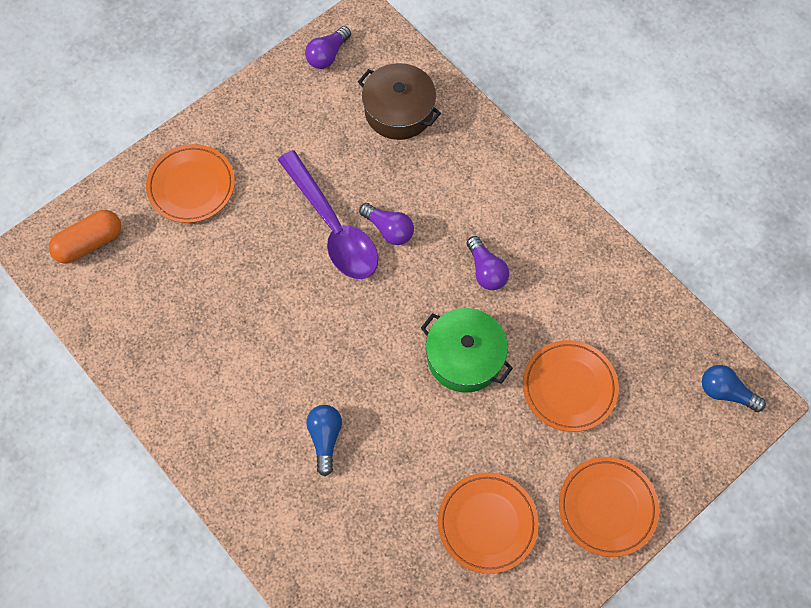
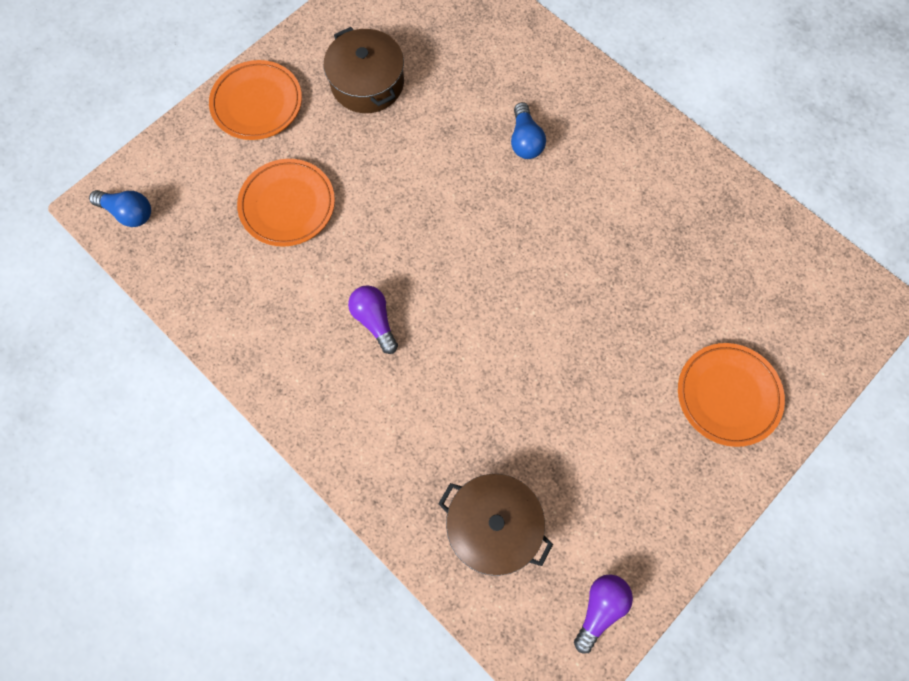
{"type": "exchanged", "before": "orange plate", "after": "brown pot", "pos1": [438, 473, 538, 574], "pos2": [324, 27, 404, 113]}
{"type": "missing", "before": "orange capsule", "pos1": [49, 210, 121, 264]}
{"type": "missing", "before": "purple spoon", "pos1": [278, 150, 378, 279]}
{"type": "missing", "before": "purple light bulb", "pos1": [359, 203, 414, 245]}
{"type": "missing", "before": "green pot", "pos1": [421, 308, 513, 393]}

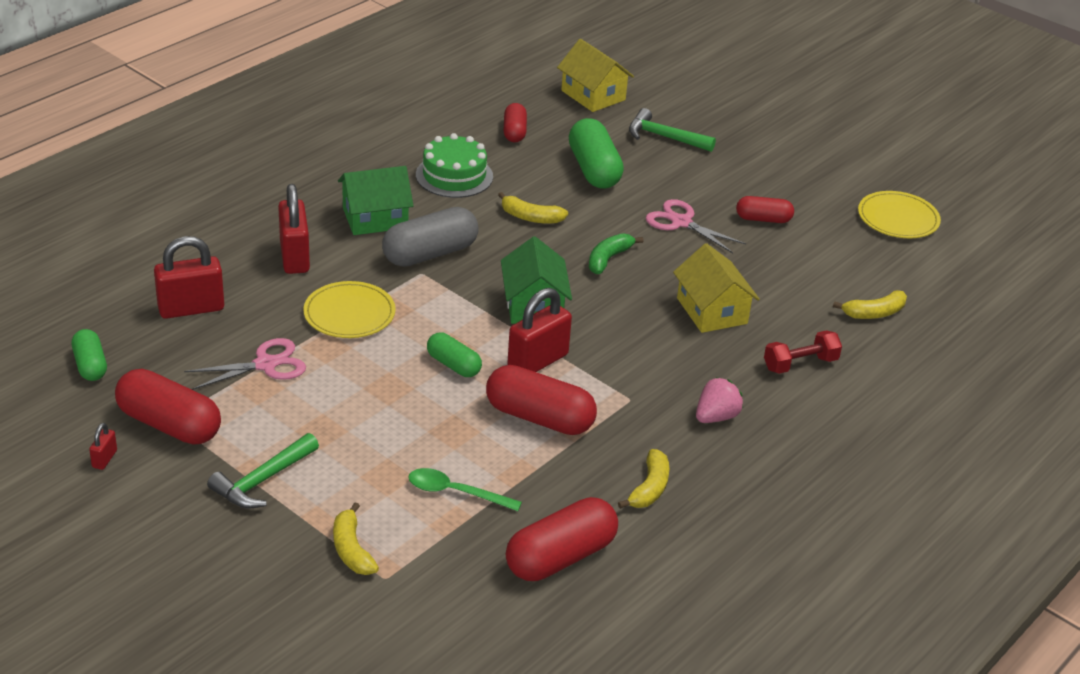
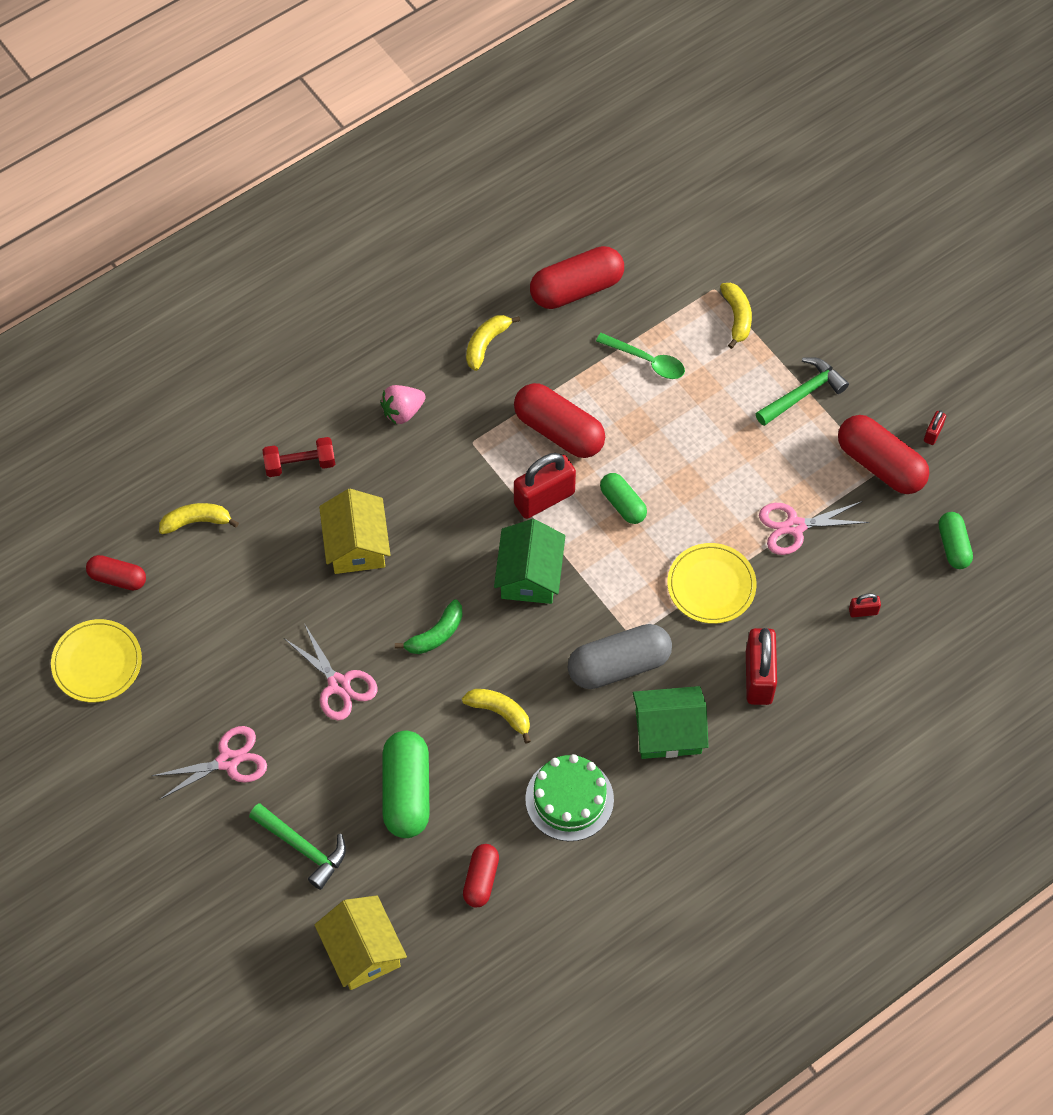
{"type": "relocated", "before": "red capsule", "pos1": [736, 196, 794, 223], "pos2": [86, 555, 146, 590]}
{"type": "appeared", "after": "pink scissors", "pos2": [152, 726, 267, 799]}
{"type": "size", "before": "red padlock", "pos1": [154, 236, 224, 319], "pos2": [849, 594, 881, 617], "scale": 0.46}

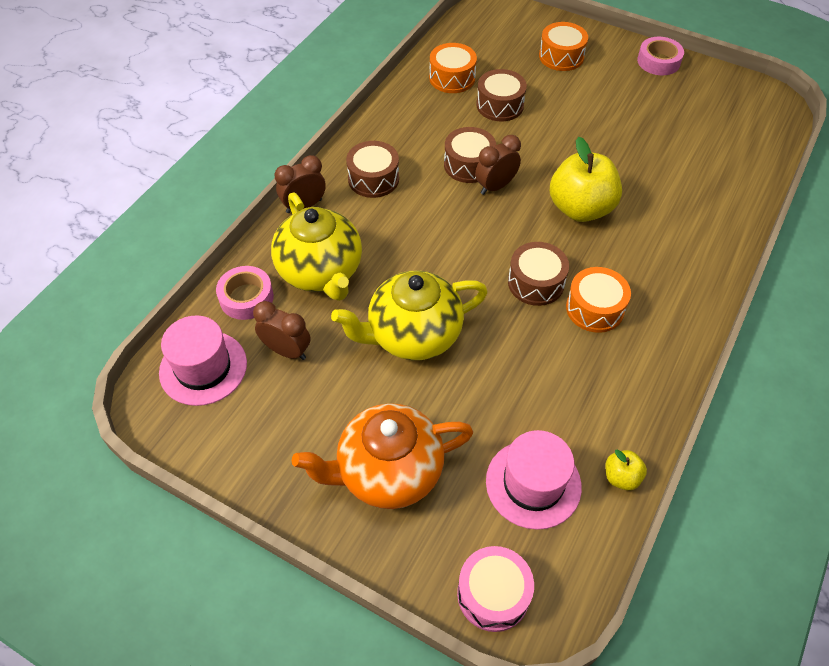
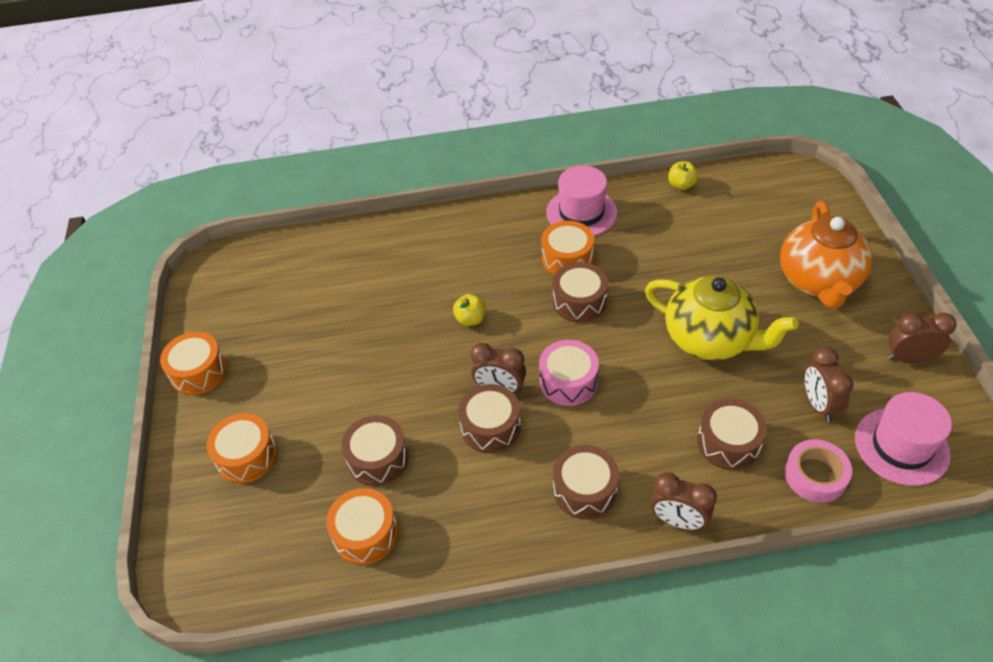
{"type": "exchanged", "before": "pink tape", "after": "orange drum", "pos1": [637, 37, 684, 75], "pos2": [160, 332, 227, 395]}
{"type": "size", "before": "yellow apple", "pos1": [550, 137, 622, 222], "pos2": [453, 294, 486, 326], "scale": 0.46}
{"type": "relocated", "before": "pink drum", "pos1": [457, 546, 534, 632], "pos2": [539, 340, 599, 406]}
{"type": "relocated", "before": "pink hat", "pos1": [486, 430, 582, 530], "pos2": [546, 166, 617, 236]}
{"type": "exchanged", "before": "yellow teapot", "after": "brown drum", "pos1": [271, 192, 362, 301], "pos2": [697, 399, 767, 470]}
{"type": "spun", "before": "orange teapot", "pos1": [292, 403, 473, 509], "pos2": [780, 201, 872, 309], "turn": 60}
{"type": "appeared", "after": "brown clock", "pos2": [888, 313, 957, 363]}

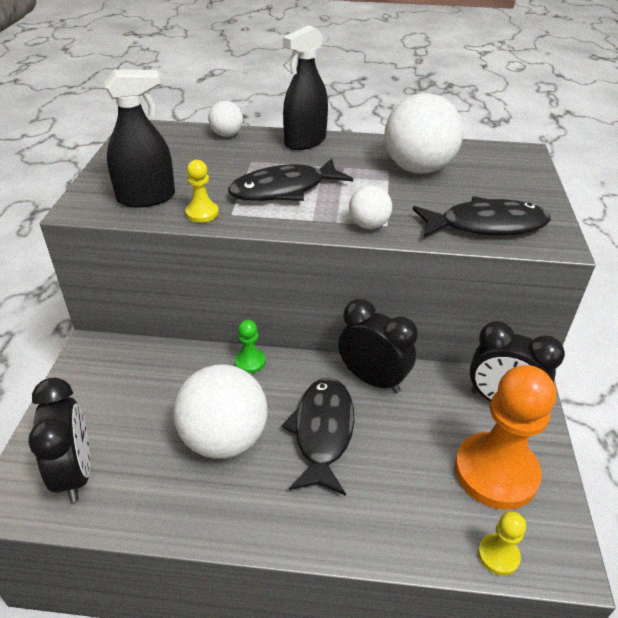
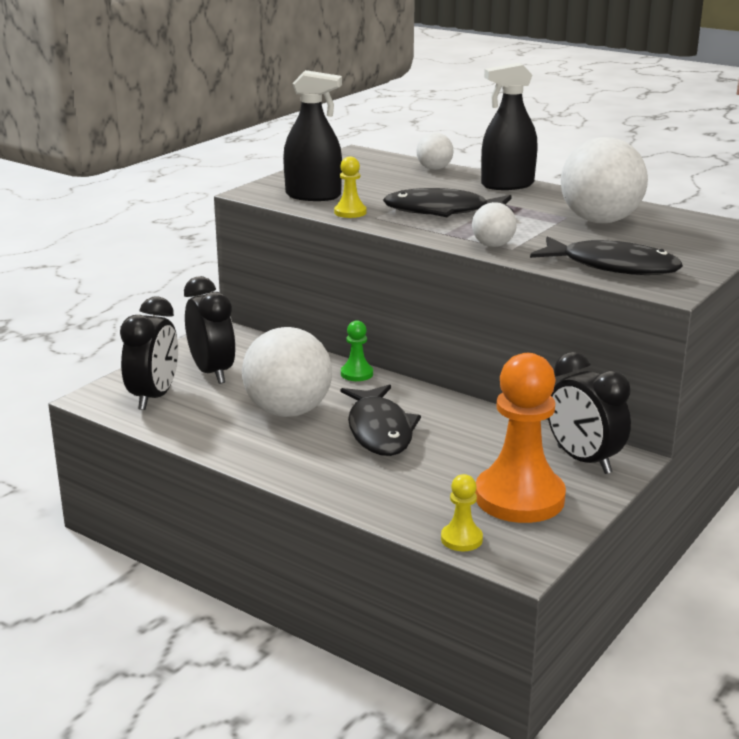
{"type": "relocated", "before": "black clock", "pos1": [338, 299, 418, 393], "pos2": [184, 276, 236, 384]}
{"type": "spun", "before": "black fish", "pos1": [282, 377, 354, 496], "pos2": [340, 384, 421, 456], "turn": 135}

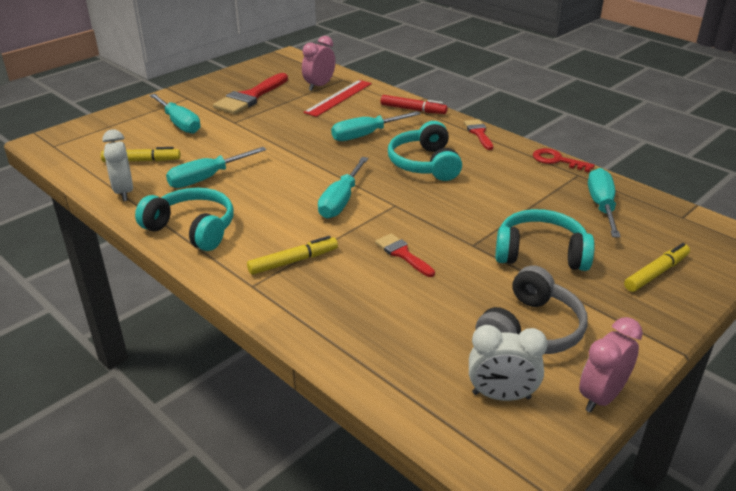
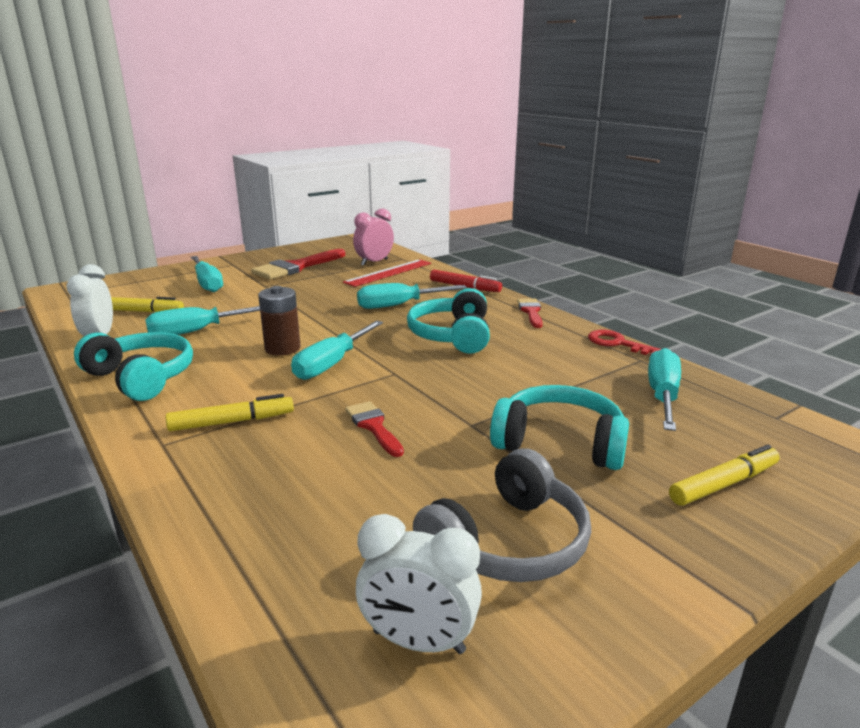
{"type": "appeared", "after": "brown battery", "pos2": [258, 286, 301, 355]}
{"type": "missing", "before": "pink clock", "pos1": [579, 317, 643, 413]}

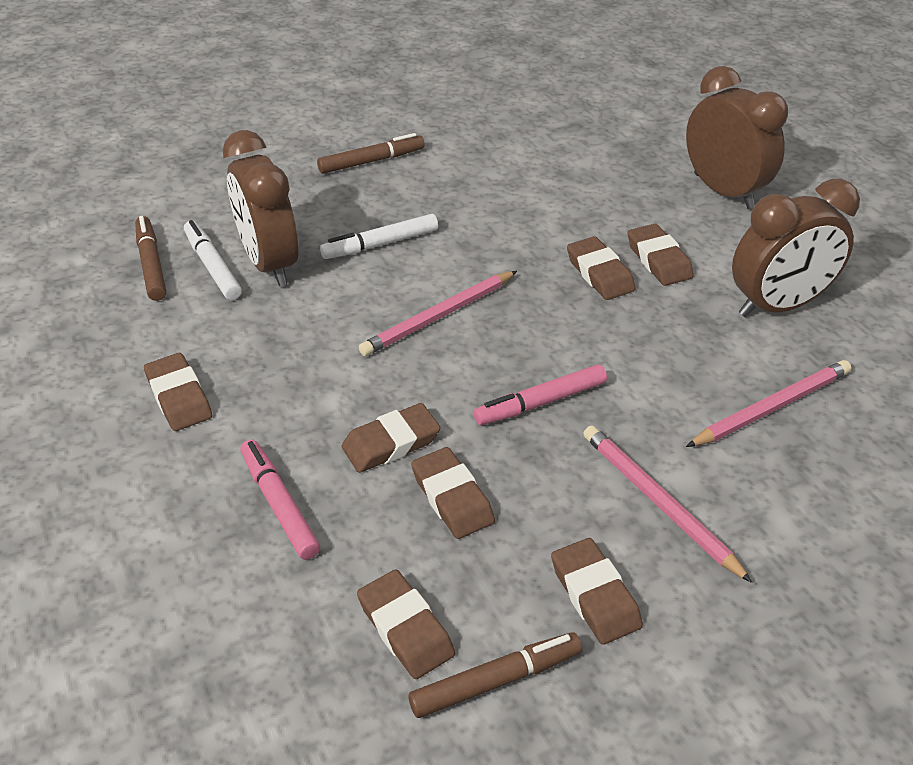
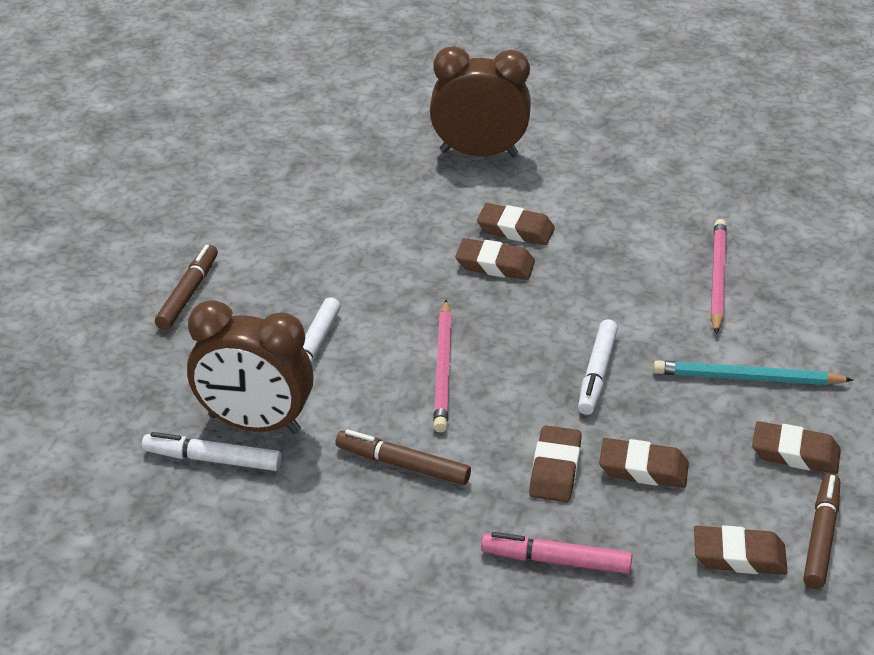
{"type": "relocated", "before": "brown marker", "pos1": [135, 216, 166, 301], "pos2": [335, 429, 471, 485]}
{"type": "colour", "before": "pink marker", "after": "white marker", "pos1": [474, 364, 607, 425], "pos2": [578, 319, 618, 415]}
{"type": "colour", "before": "pink pencil", "after": "turquoise pencil", "pos1": [583, 425, 753, 583], "pos2": [653, 360, 853, 385]}
{"type": "missing", "before": "brown eraser", "pos1": [144, 353, 212, 431]}
{"type": "missing", "before": "brown clock", "pos1": [732, 179, 860, 317]}

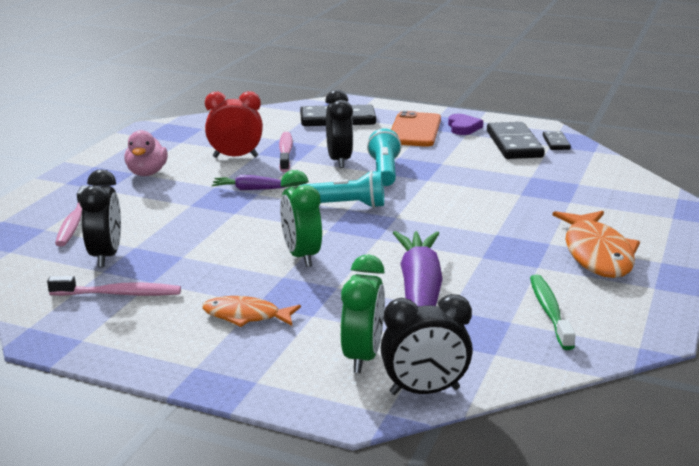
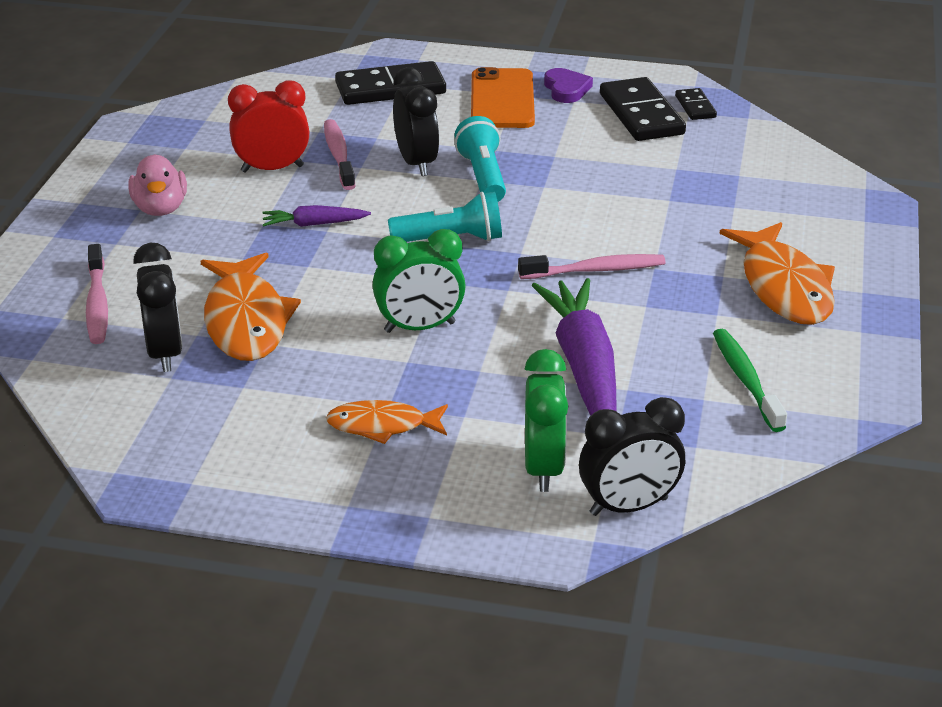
{"type": "appeared", "after": "orange fish", "pos2": [200, 253, 301, 361]}
{"type": "spun", "before": "green clock", "pos1": [280, 170, 322, 267], "pos2": [373, 229, 466, 333], "turn": -75}
{"type": "relocated", "before": "pink toothbrush", "pos1": [47, 276, 181, 296], "pos2": [518, 254, 666, 279]}

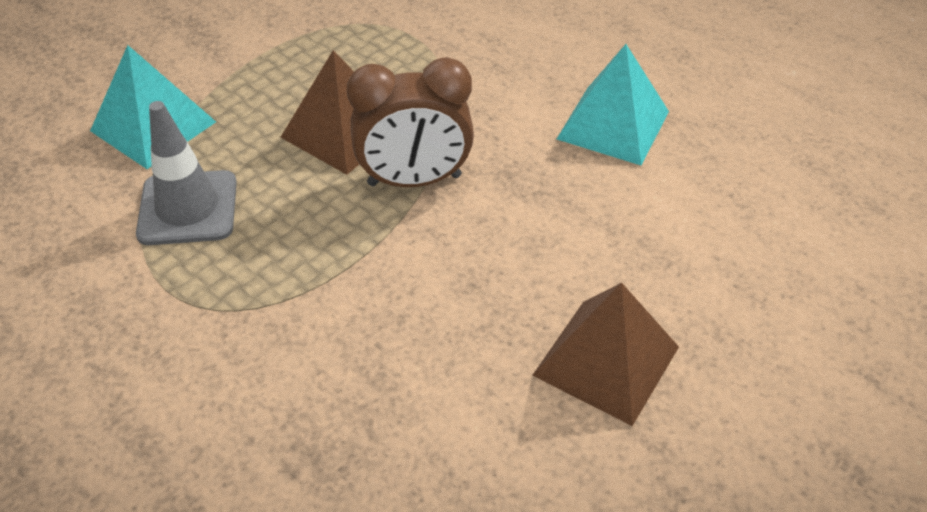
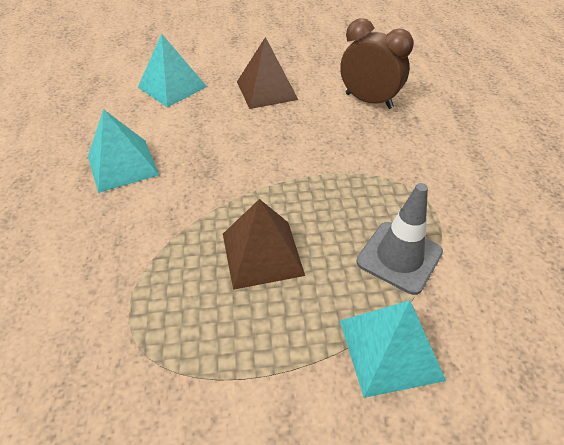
{"type": "appeared", "after": "turquoise pyramid", "pos2": [138, 34, 207, 107]}
{"type": "relocated", "before": "brown clock", "pos1": [347, 57, 474, 187], "pos2": [340, 18, 414, 109]}

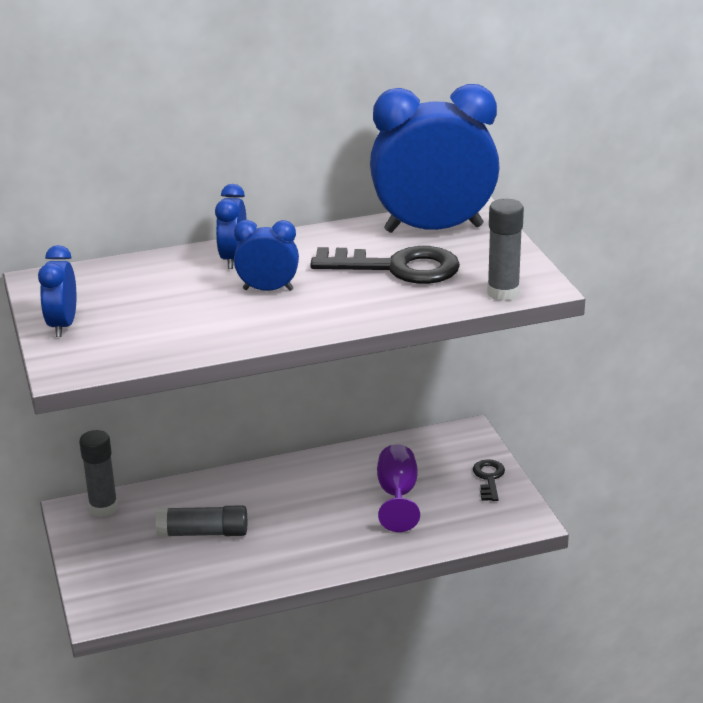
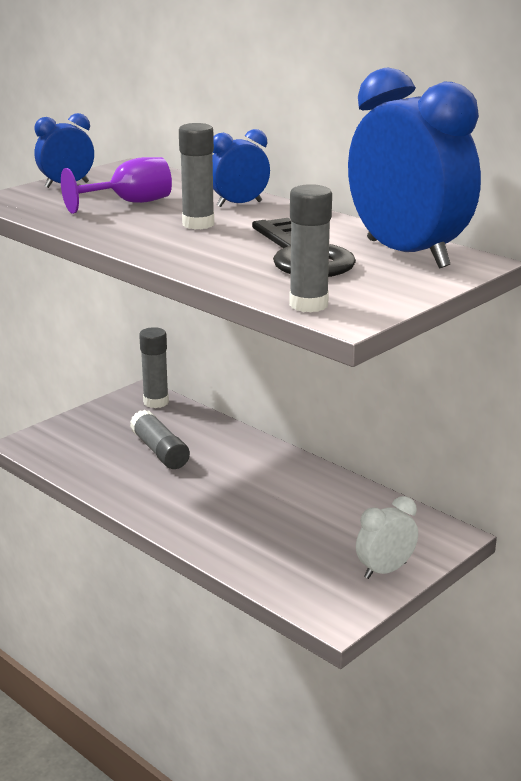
{"type": "relocated", "before": "purple goblet", "pos1": [377, 444, 420, 532], "pos2": [61, 157, 172, 214]}
{"type": "exchanged", "before": "blue clock", "after": "grey glue stick", "pos1": [234, 220, 299, 291], "pos2": [179, 123, 214, 229]}
{"type": "exchanged", "before": "black key", "after": "white clock", "pos1": [473, 459, 505, 501], "pos2": [356, 496, 418, 579]}

